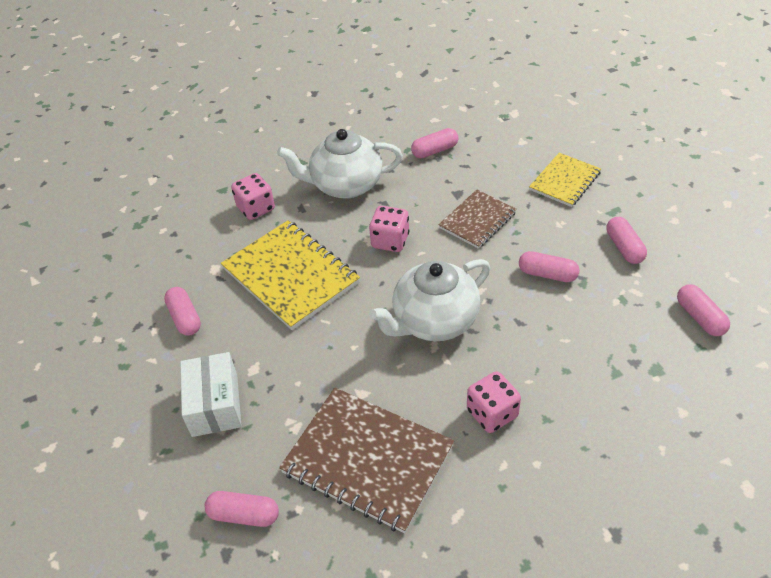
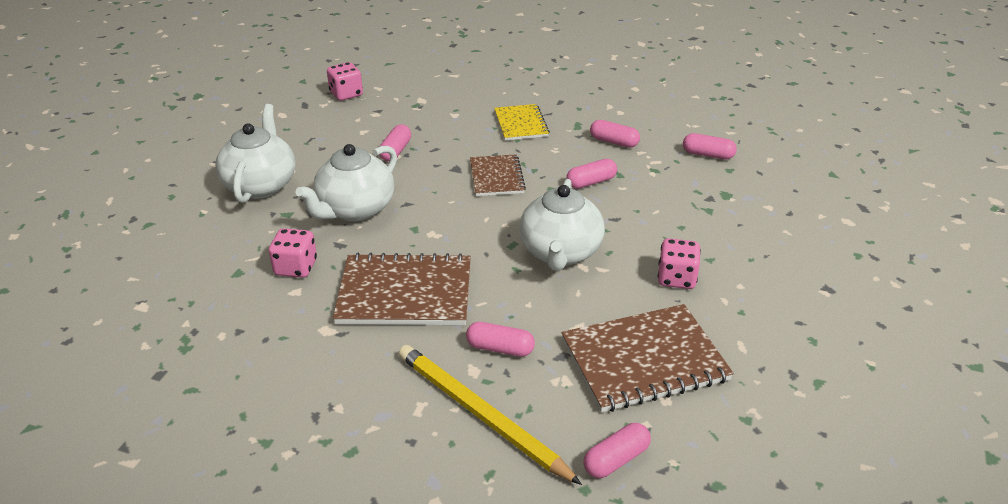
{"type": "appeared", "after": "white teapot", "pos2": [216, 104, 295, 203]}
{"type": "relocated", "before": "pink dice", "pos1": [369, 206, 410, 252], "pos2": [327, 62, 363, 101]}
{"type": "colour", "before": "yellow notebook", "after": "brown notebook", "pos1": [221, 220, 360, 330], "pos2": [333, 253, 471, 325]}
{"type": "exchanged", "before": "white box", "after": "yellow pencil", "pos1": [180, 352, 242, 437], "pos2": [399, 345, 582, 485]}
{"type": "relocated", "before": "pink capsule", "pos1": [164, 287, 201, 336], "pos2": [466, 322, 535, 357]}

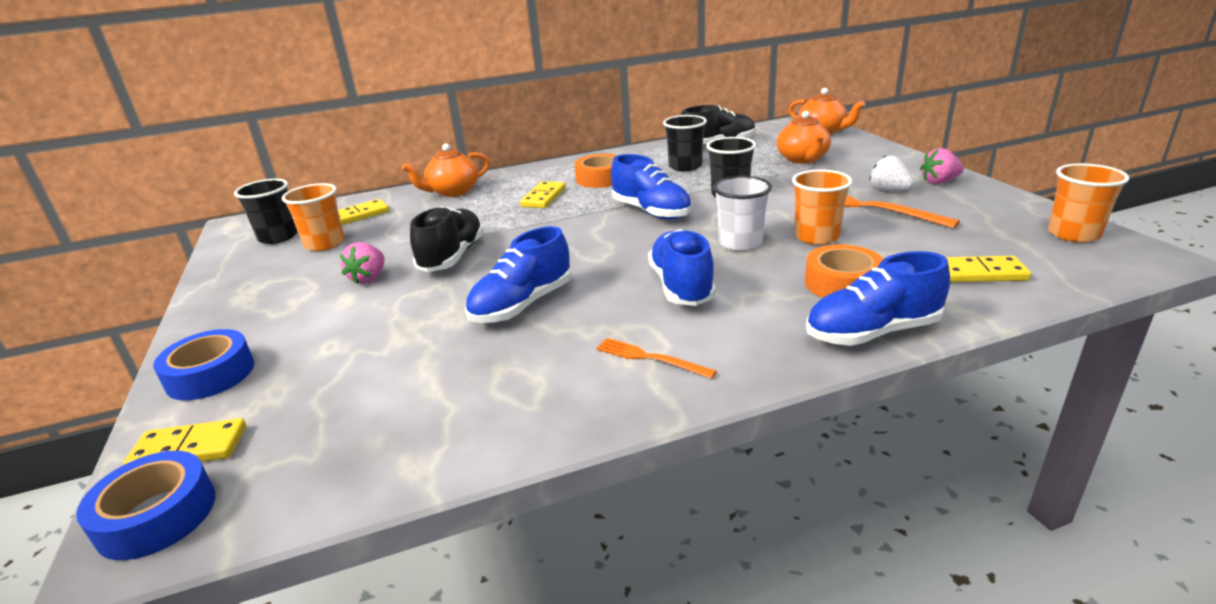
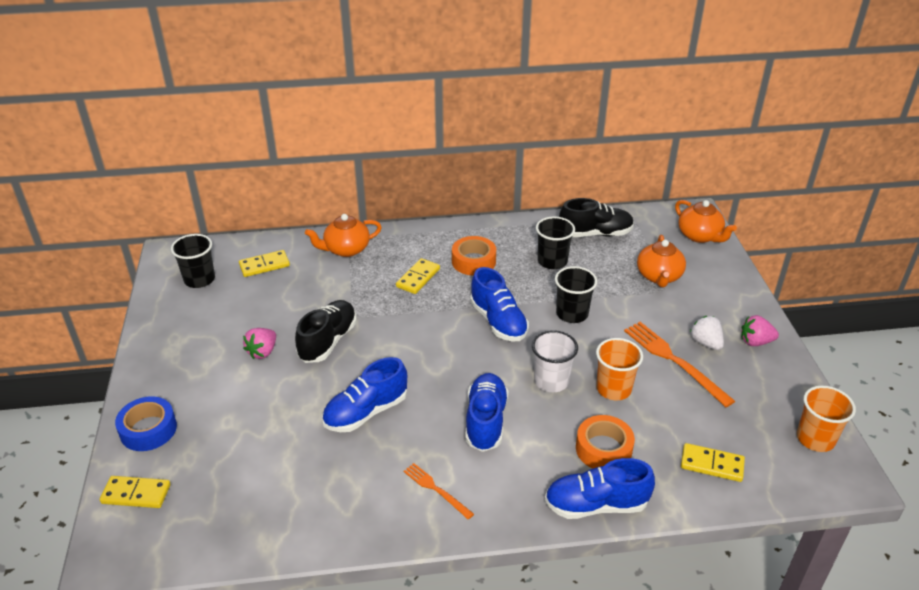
{"type": "missing", "before": "blue tape", "pos1": [76, 451, 215, 560]}
{"type": "missing", "before": "orange cup", "pos1": [282, 183, 345, 251]}

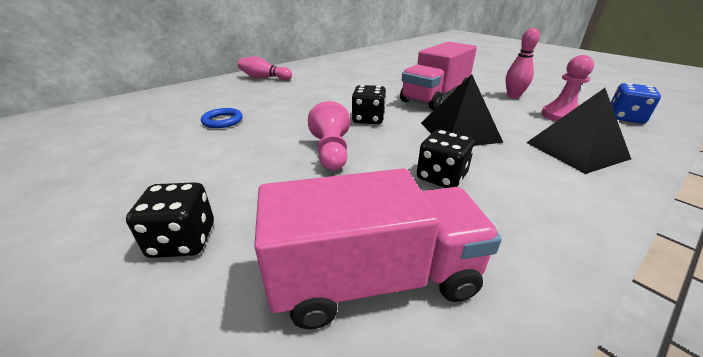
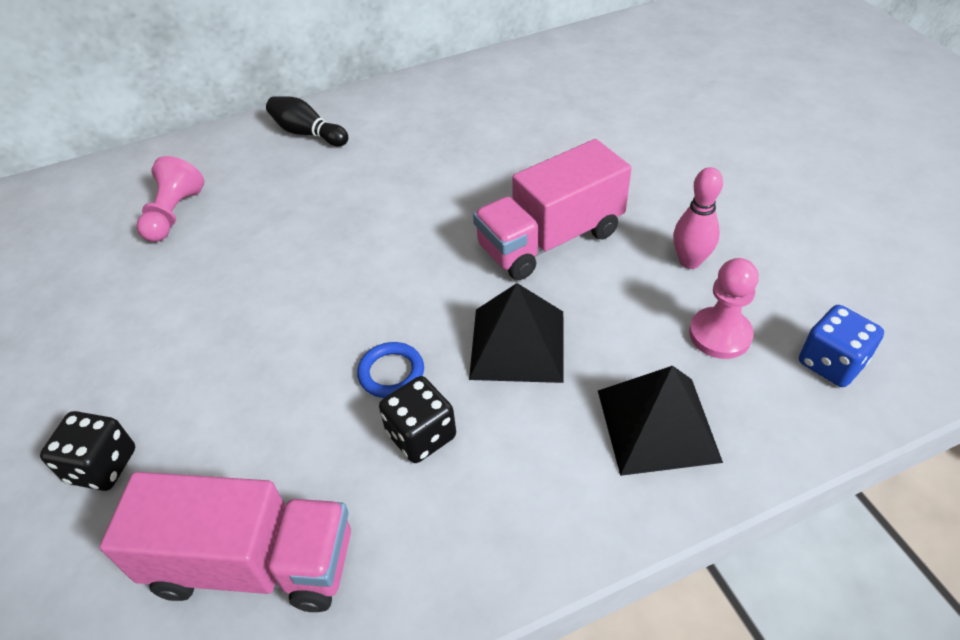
{"type": "relocated", "before": "pink pawn", "pos1": [308, 101, 350, 170], "pos2": [137, 156, 204, 242]}
{"type": "colour", "before": "pink bowling pin", "after": "black bowling pin", "pos1": [238, 56, 292, 80], "pos2": [266, 96, 348, 146]}
{"type": "relocated", "before": "blue ring", "pos1": [201, 108, 243, 128], "pos2": [357, 342, 424, 398]}
{"type": "missing", "before": "black dice", "pos1": [352, 85, 386, 124]}

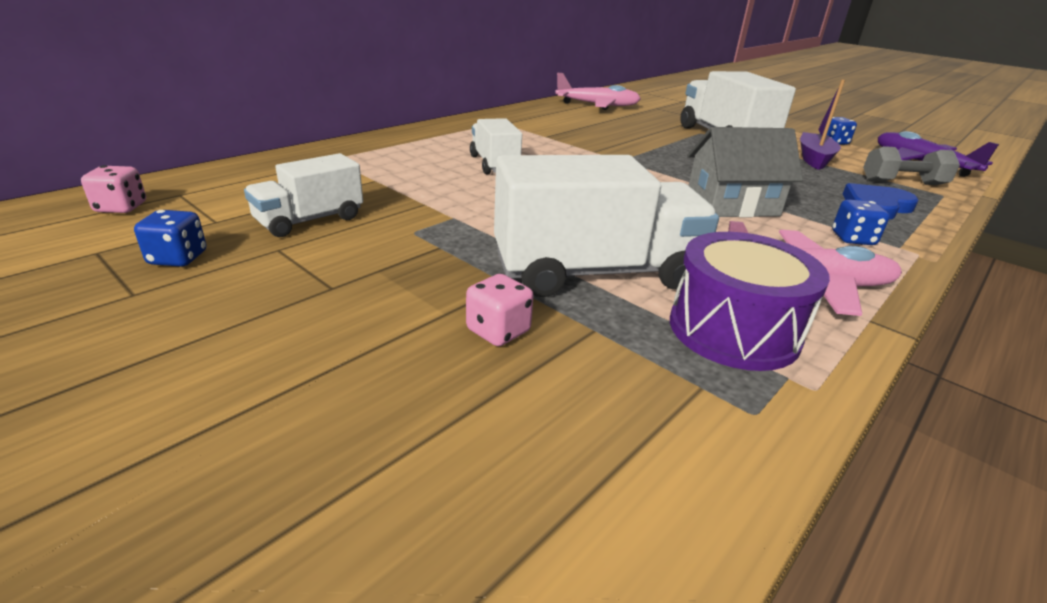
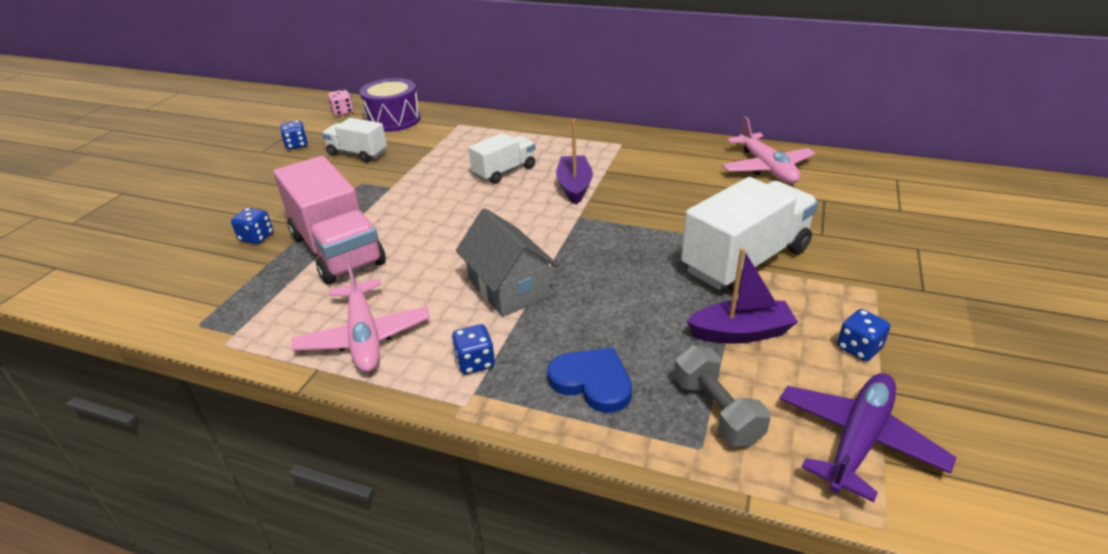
{"type": "colour", "before": "pink dice", "after": "blue dice", "pos1": [466, 274, 534, 346], "pos2": [231, 208, 273, 244]}
{"type": "colour", "before": "white truck", "after": "pink truck", "pos1": [494, 155, 719, 297], "pos2": [273, 156, 386, 284]}
{"type": "relocated", "before": "purple drum", "pos1": [670, 232, 830, 371], "pos2": [360, 78, 421, 132]}
{"type": "appeared", "after": "purple boat", "pos2": [556, 119, 593, 205]}

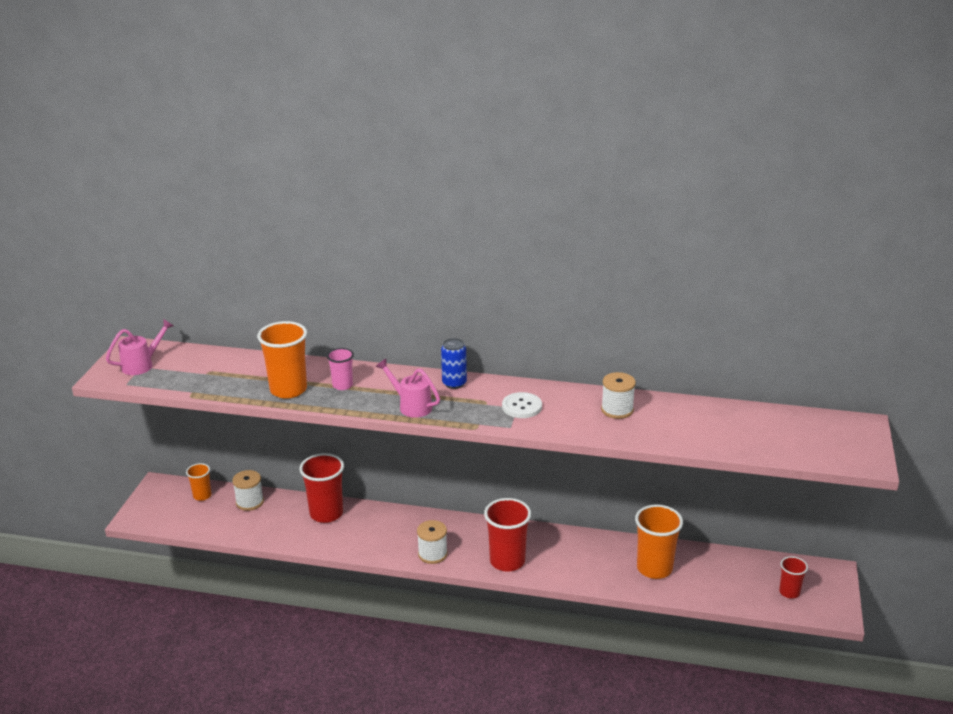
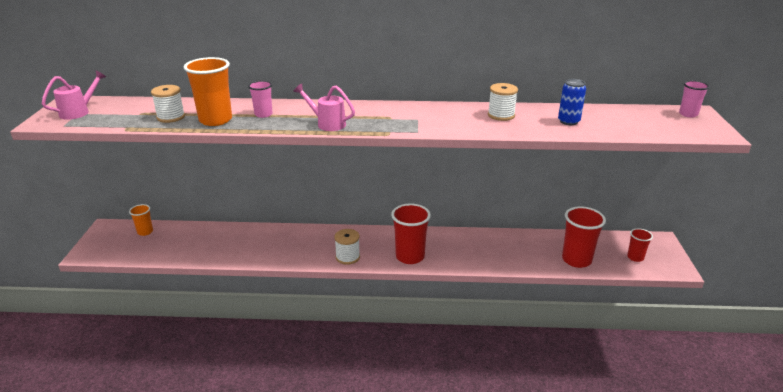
{"type": "relocated", "before": "white spool", "pos1": [232, 470, 264, 511], "pos2": [151, 85, 185, 123]}
{"type": "relocated", "before": "blue can", "pos1": [441, 338, 467, 389], "pos2": [558, 79, 586, 125]}
{"type": "relocated", "before": "red cup", "pos1": [299, 453, 344, 523], "pos2": [562, 206, 606, 268]}
{"type": "appeared", "after": "pink cup", "pos2": [679, 81, 709, 118]}
{"type": "missing", "before": "white button", "pos1": [502, 392, 542, 418]}
{"type": "missing", "before": "orange cup", "pos1": [635, 504, 683, 579]}

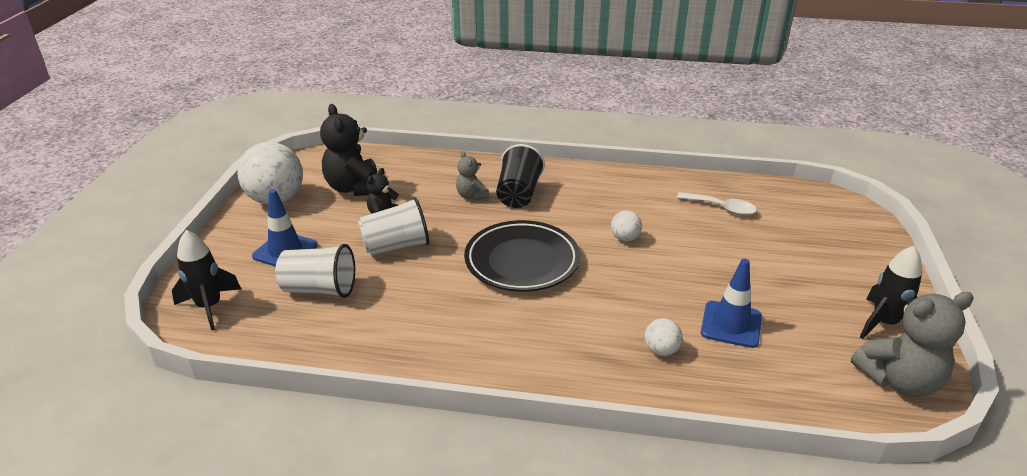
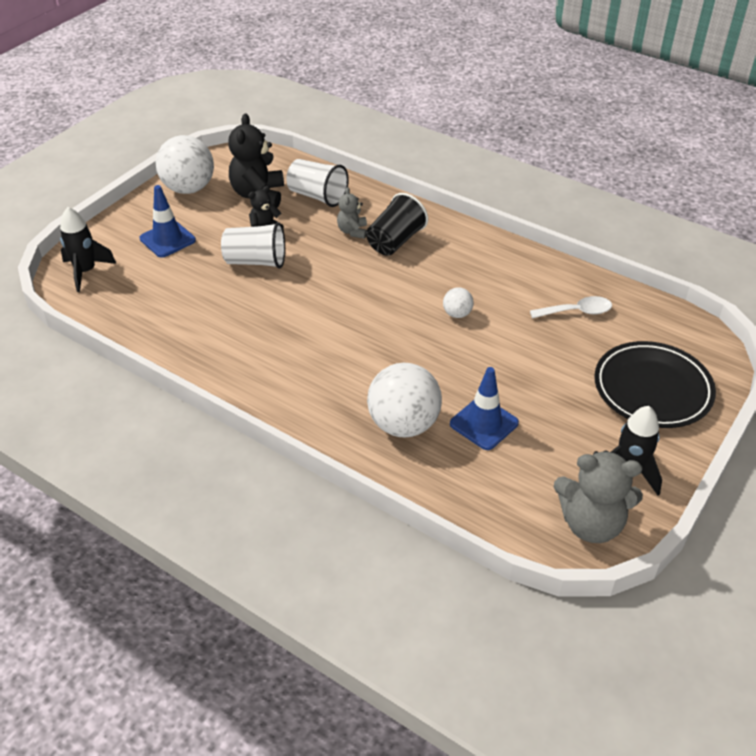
{"type": "relocated", "before": "white cup", "pos1": [275, 244, 355, 298], "pos2": [286, 159, 349, 207]}
{"type": "size", "before": "white ball", "pos1": [644, 318, 683, 356], "pos2": [367, 363, 442, 437], "scale": 2.14}
{"type": "spun", "before": "white spoon", "pos1": [677, 192, 757, 215], "pos2": [530, 296, 612, 319], "turn": -60}
{"type": "relocated", "before": "black plate", "pos1": [464, 220, 580, 292], "pos2": [595, 341, 716, 428]}

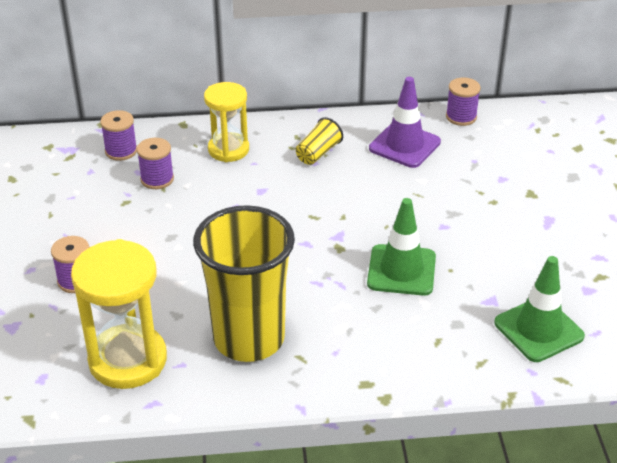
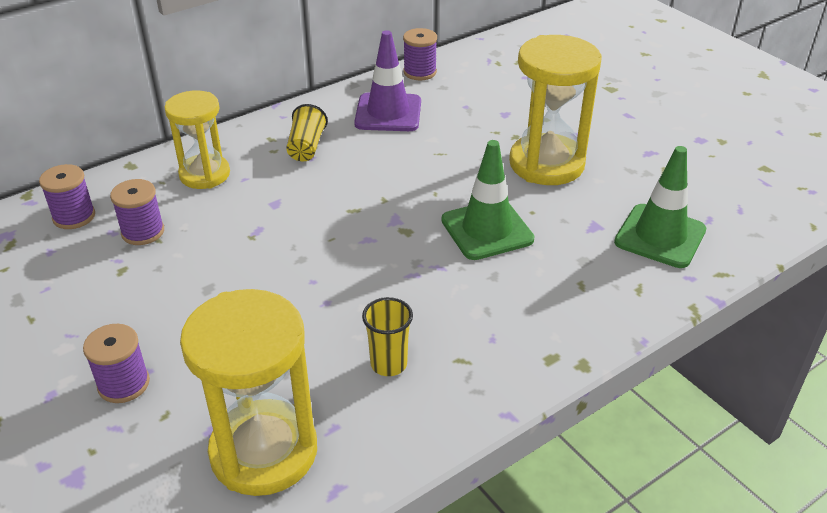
{"type": "size", "before": "yellow cup", "pos1": [193, 205, 295, 362], "pos2": [362, 297, 413, 376], "scale": 0.41}
{"type": "appeared", "after": "yellow hourglass", "pos2": [509, 35, 602, 185]}

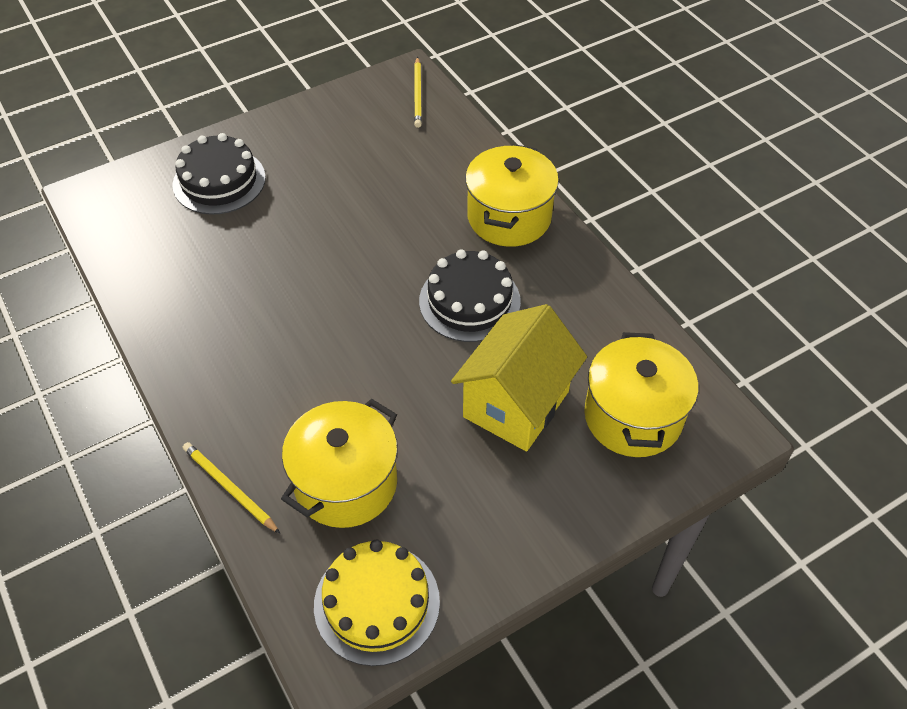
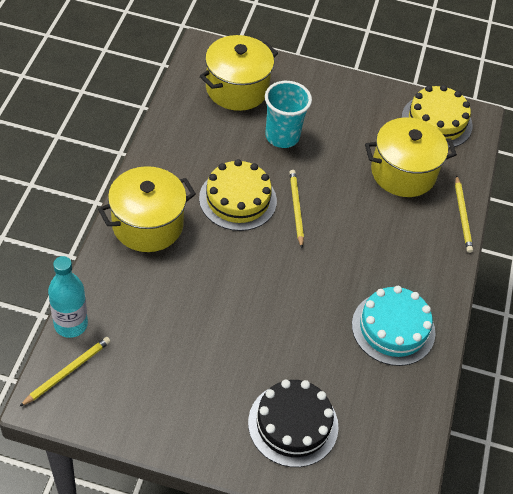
{"type": "appeared", "after": "turquoise bottle", "pos2": [48, 256, 88, 338]}
{"type": "colour", "before": "black cake", "after": "yellow cake", "pos1": [419, 249, 521, 342], "pos2": [199, 159, 277, 231]}
{"type": "exchanged", "before": "yellow house", "after": "turquoise cup", "pos1": [451, 304, 587, 451], "pos2": [265, 81, 312, 148]}
{"type": "appeared", "after": "yellow pencil", "pos2": [290, 170, 304, 248]}
{"type": "appeared", "after": "turquoise cake", "pos2": [352, 286, 436, 366]}

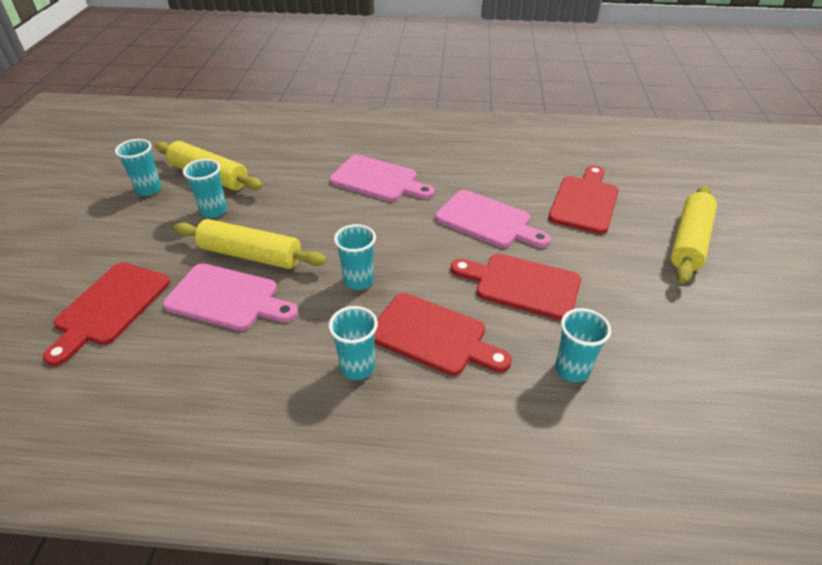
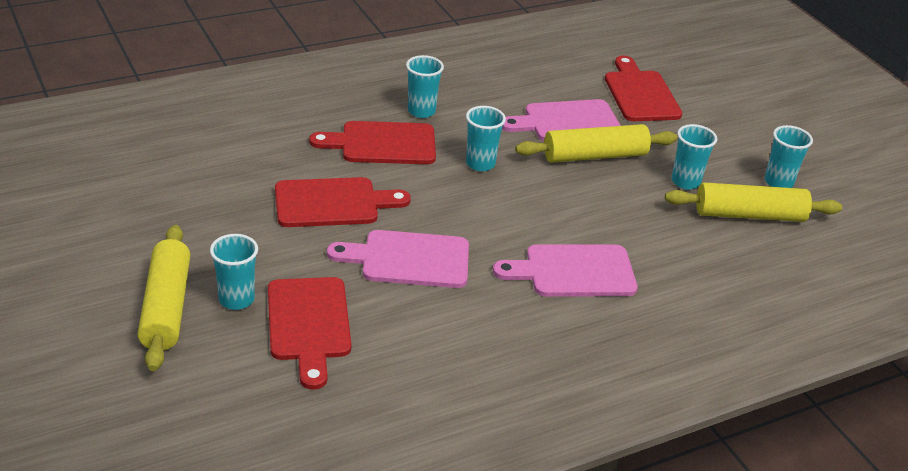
{"type": "relocated", "before": "turquoise cup", "pos1": [555, 308, 611, 382], "pos2": [210, 234, 258, 310]}

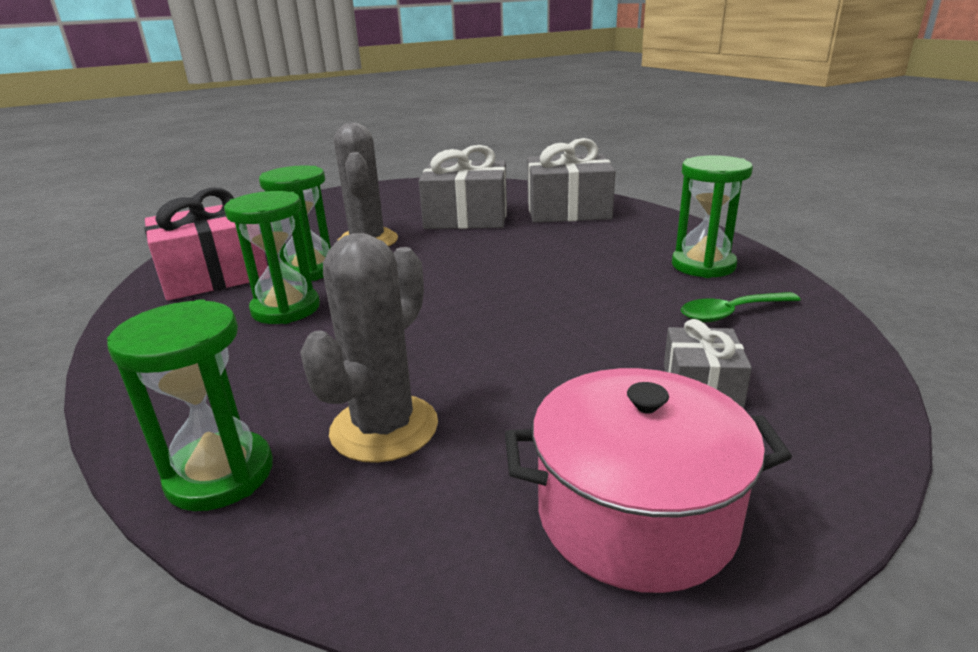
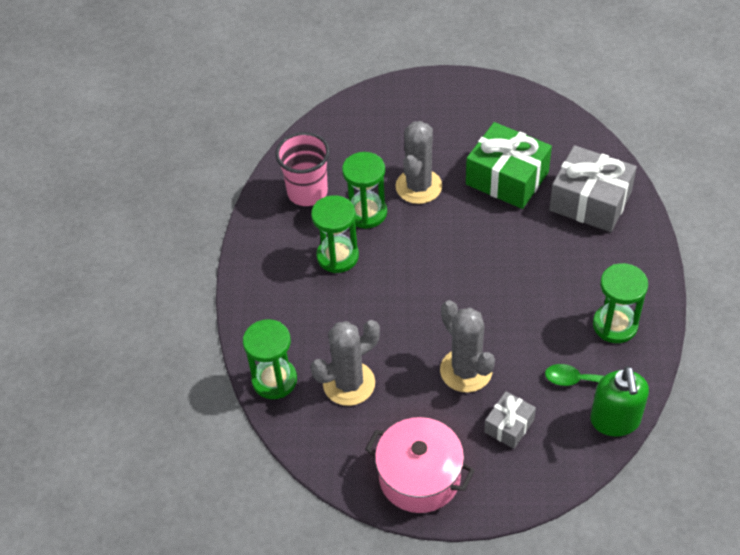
{"type": "exchanged", "before": "pink gift", "after": "pink cup", "pos1": [145, 187, 268, 301], "pos2": [275, 132, 330, 206]}
{"type": "appeared", "after": "grey cactus", "pos2": [440, 300, 495, 393]}
{"type": "colour", "before": "grey gift", "after": "green gift", "pos1": [419, 145, 507, 229], "pos2": [466, 122, 552, 209]}
{"type": "appeared", "after": "green soap dispenser", "pos2": [590, 366, 649, 436]}

